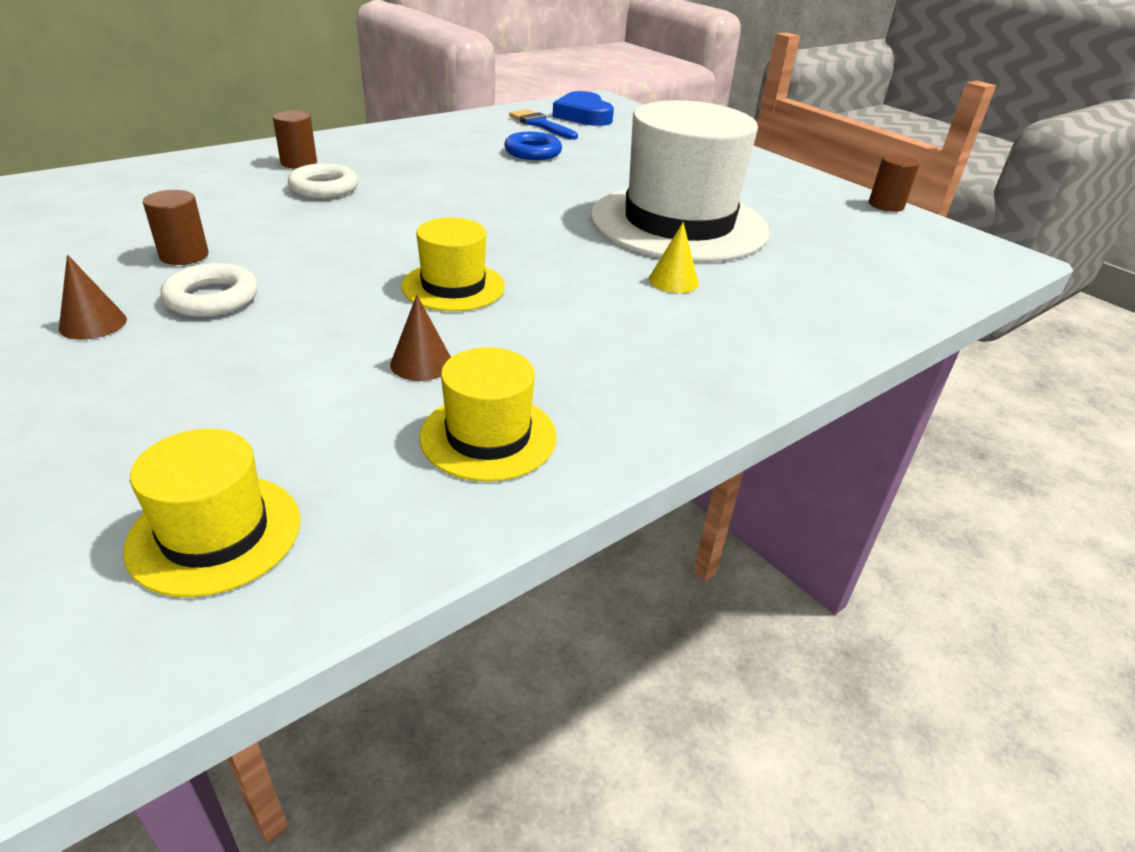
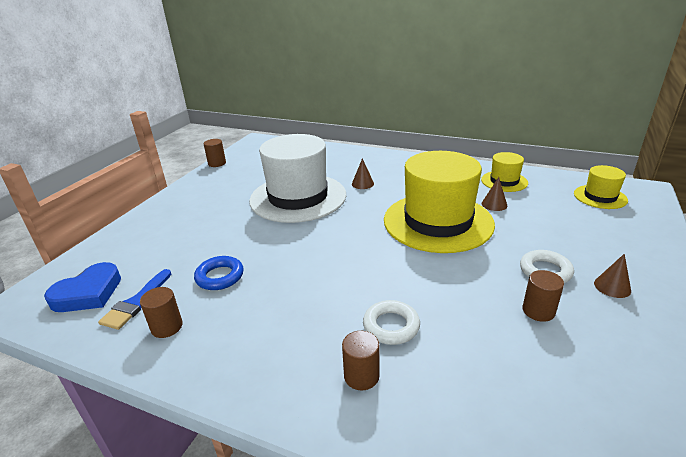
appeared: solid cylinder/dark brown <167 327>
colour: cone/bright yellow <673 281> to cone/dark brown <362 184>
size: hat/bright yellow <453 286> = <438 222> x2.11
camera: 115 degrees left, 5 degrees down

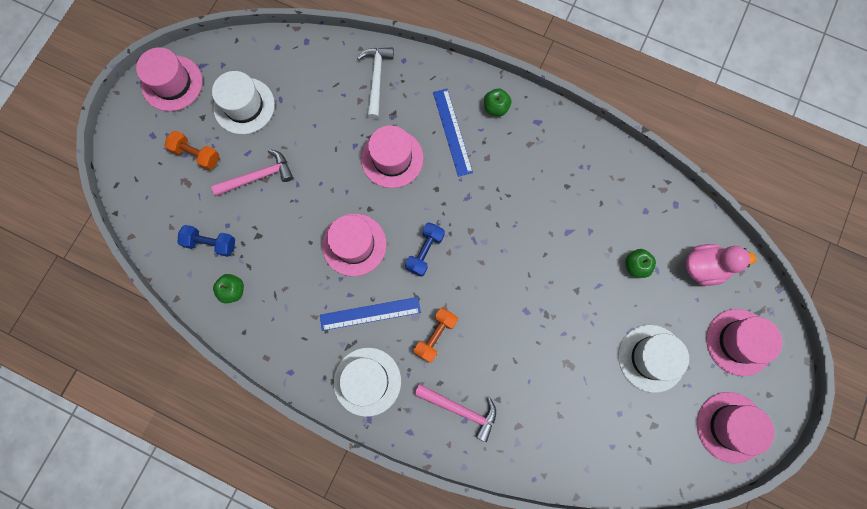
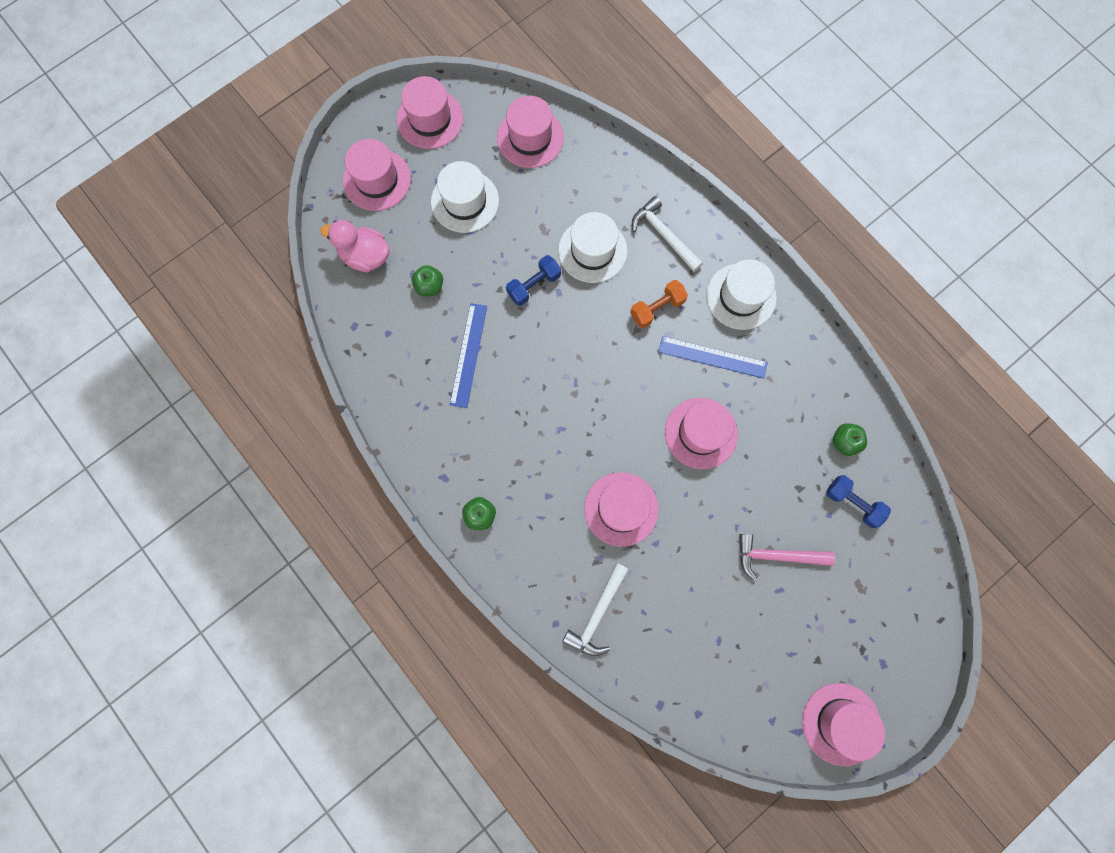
missing: dumbbell/orange-coloured <196 154>
appeared: hat/rose-pink <530 137>
relocated: ruler/cobalt <452 132> to <468 355>; dumbbell/cobalt <425 252> to <534 285>; hat/pure white <244 106> to <592 250>
colour: hammer/rose-pink <460 409> to hammer/pure white <663 235>
camera: 155 degrees left, 0 degrees up

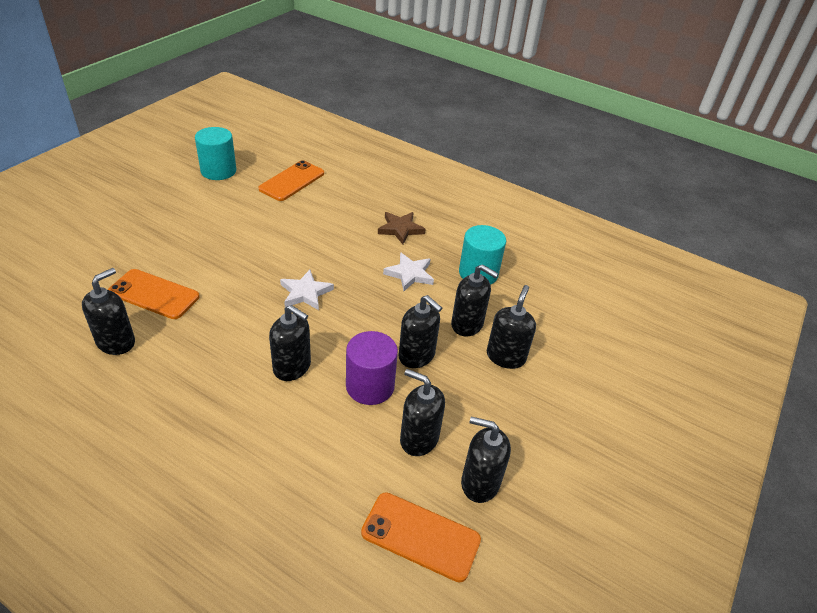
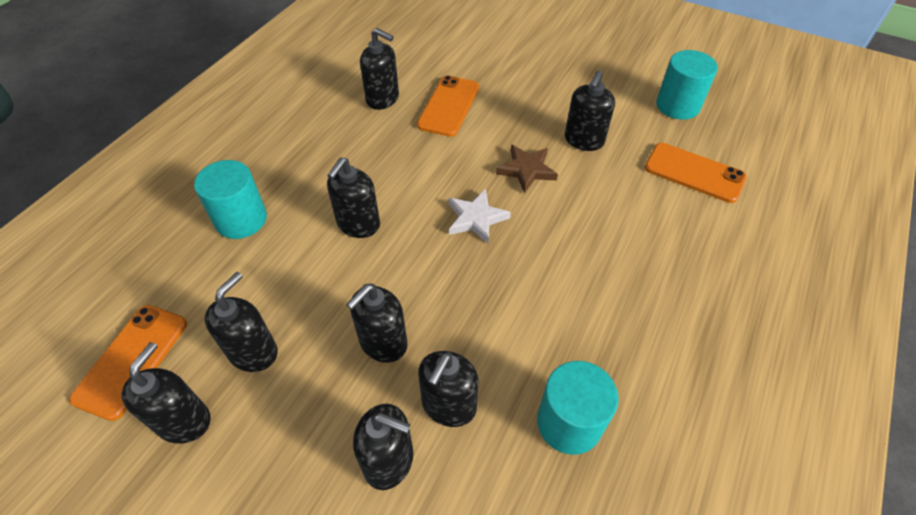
missing: solid cylinder/purple <370 386>; star shape/pure white <410 274>
appeared: solid cylinder/teal <241 219>; soap pump/jet-black <583 140>
relocated: star shape/dark brown <400 229> to <527 170>
camera: 90 degrees right, 10 degrees up

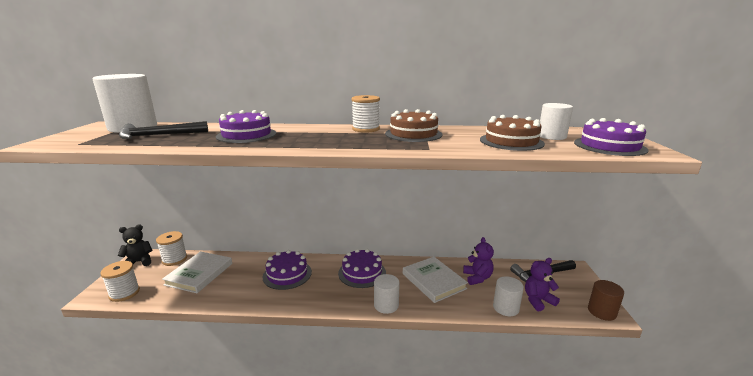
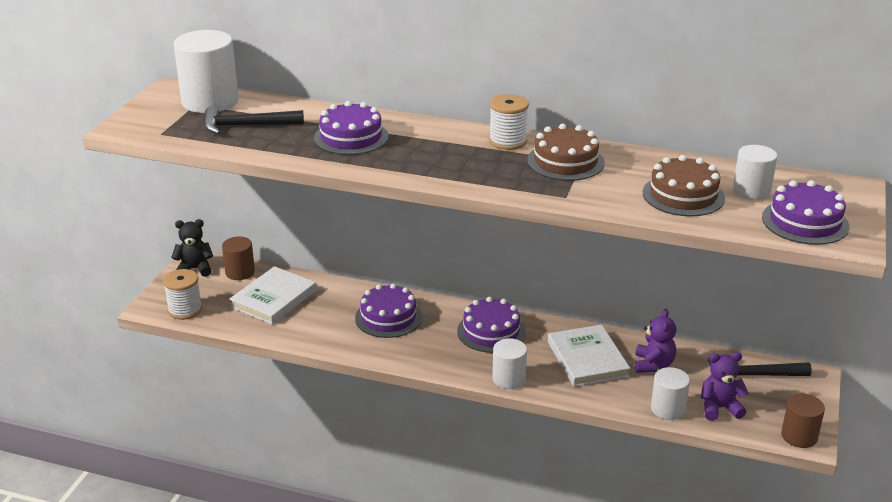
exchanged: spool/pure white <174 259> to solid cylinder/dark brown <240 272>
camera: 15 degrees right, 10 degrees up

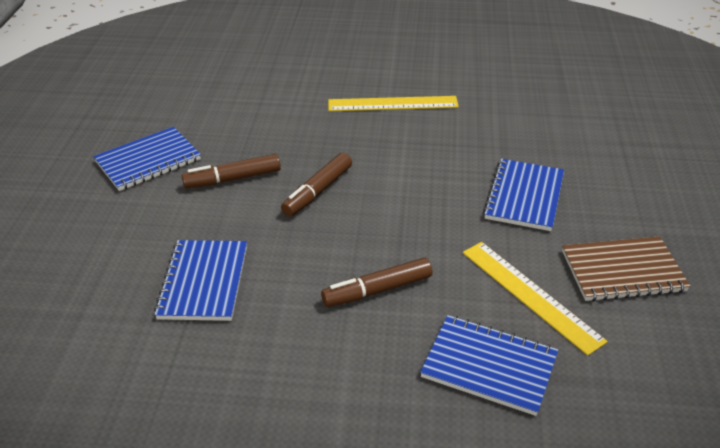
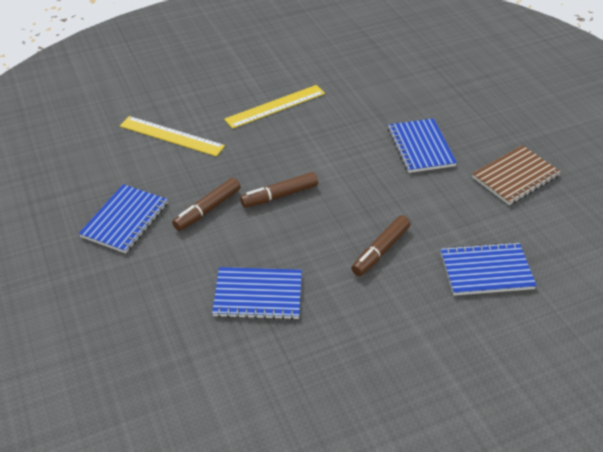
relocated: ruler/bright yellow <530 295> to <171 136>
spun: exercise book/cobalt <204 282> = <258 295> 60 degrees counterclockwise; marker pen/dark brown <317 191> = <279 195> 60 degrees clockwise
camera: 30 degrees left, 5 degrees up

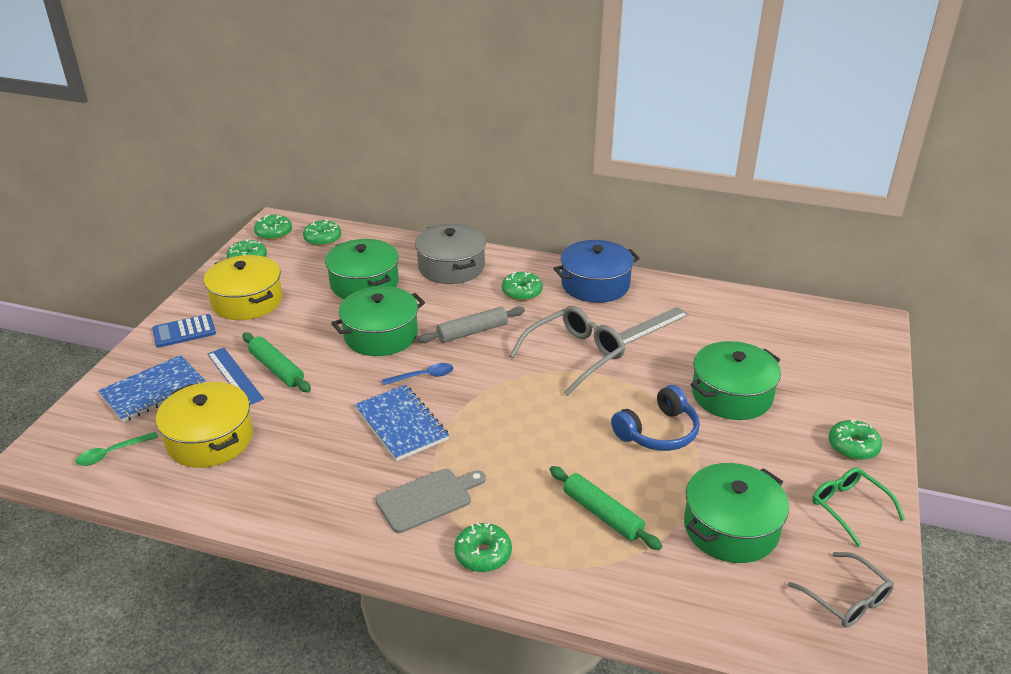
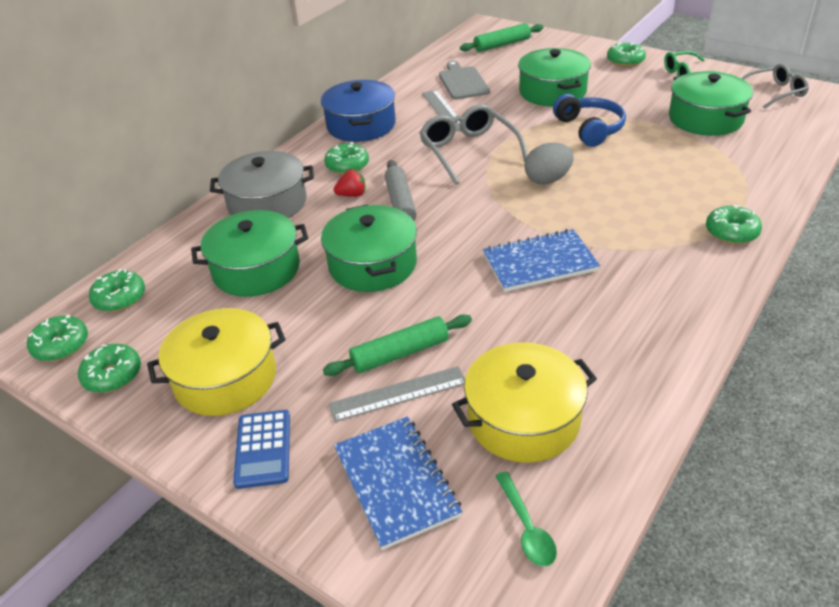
missing: tablespoon/cobalt <423 376>
appeared: toy strawberry/crimson <352 195>; egg/ash-grey <548 179>
relocated: cutting board/ash-grey <427 499> to <463 82>; rolling pin/leaf-green <602 514> to <502 45>
colour: ruler/cobalt <235 376> to ruler/ash-grey <398 393>
camera: 70 degrees left, 5 degrees up

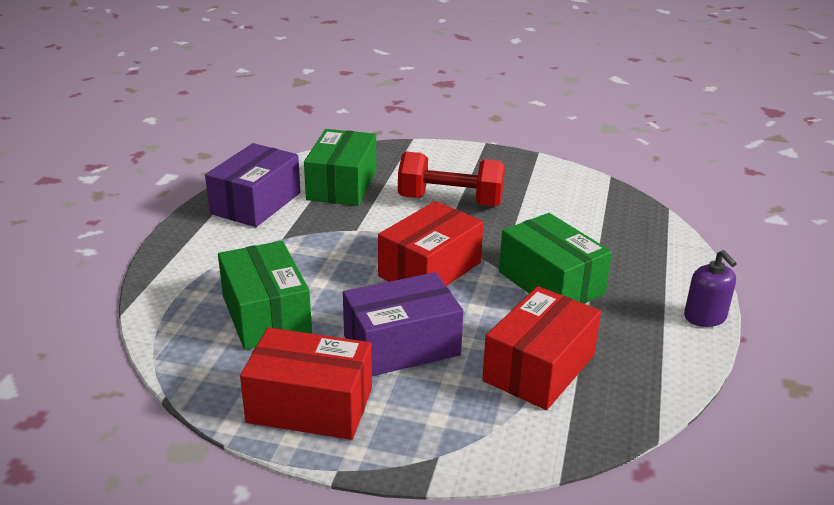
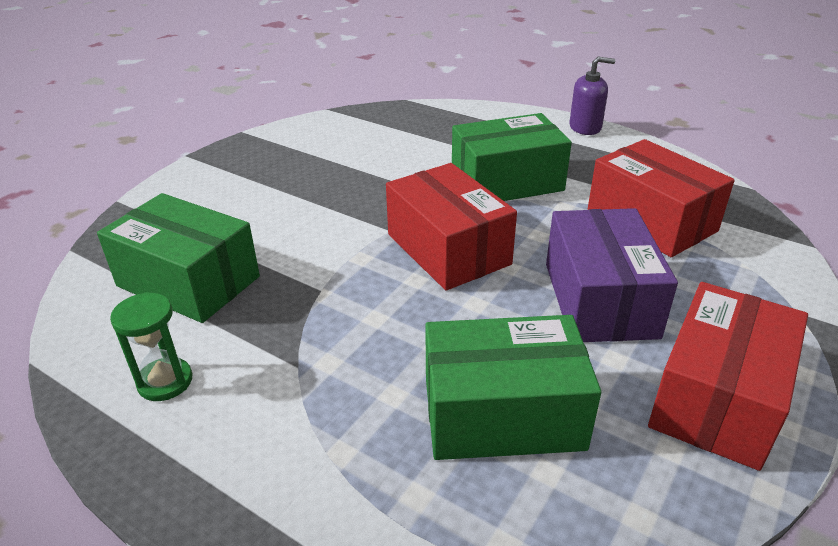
missing: dumbbell/crimson <450 201>
exchanged: parcel/purple <256 203> to hourglass/leaf-green <165 381>
camera: 70 degrees left, 5 degrees up

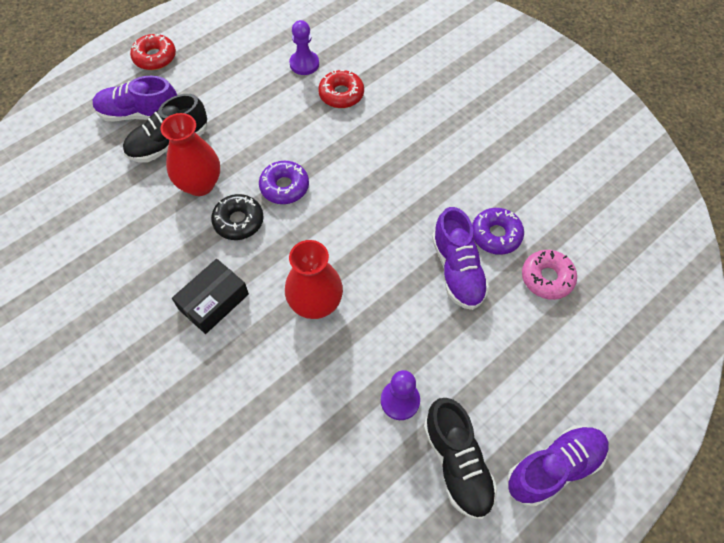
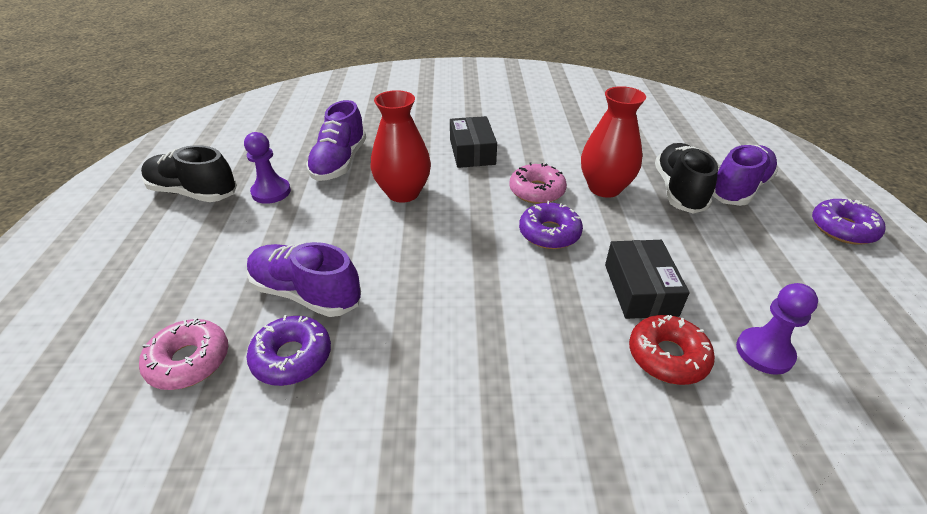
appeared: parcel/jet-black <640 289>
relocated: lace-up shoe/purple <554 468> to <339 163>
colour: glazed donut/jet-black <238 221> to glazed donut/rose-pink <536 191>; glazed donut/crimson <155 57> to glazed donut/purple <842 229>
camera: 130 degrees right, 20 degrees down

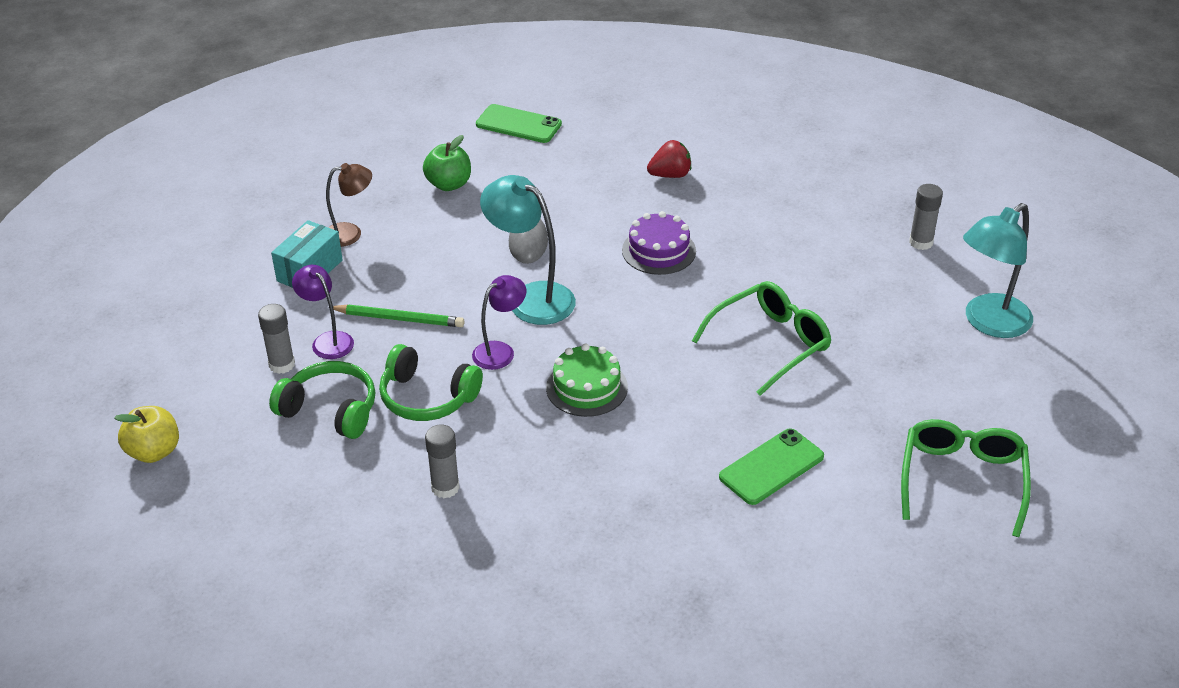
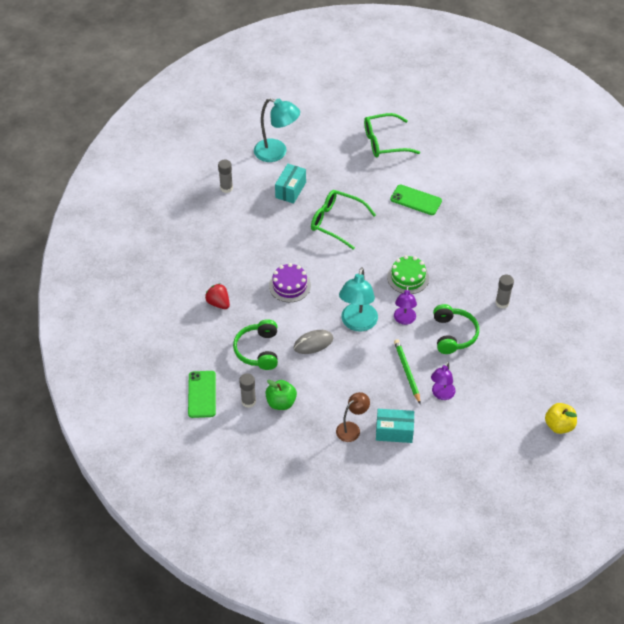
appeared: parcel/teal <290 190>
relocated: headphones/leaf-green <330 410> to <258 350>; stick of glue/ash-grey <282 365> to <248 401>
spun: lamp/dark brown <350 233> = <352 429> 90 degrees clockwise; lamp/purple <500 351> = <404 320> 105 degrees counterclockwise
camera: 115 degrees left, 10 degrees up

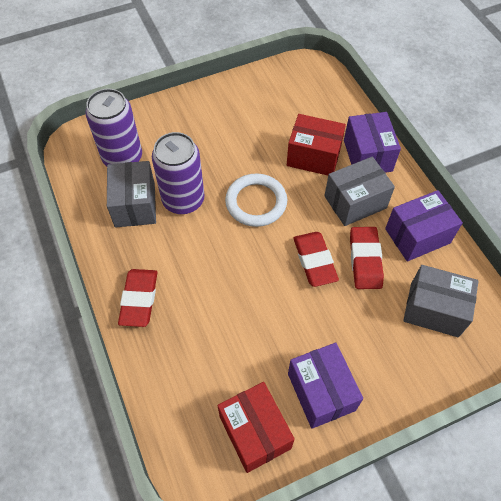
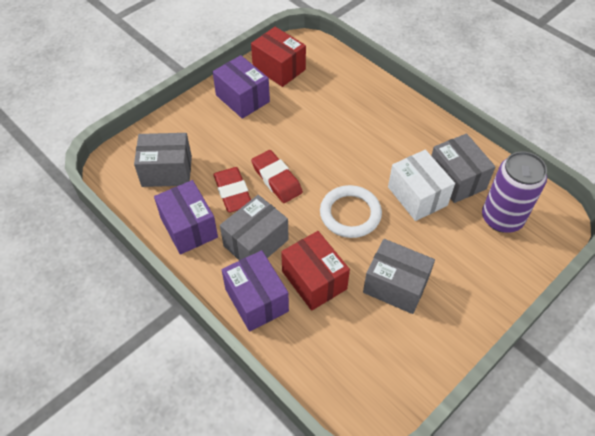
missing: gum eraser/crimson <139 299>
appeared: parcel/ash-grey <395 286>
exchanged: soda can/purple <183 200> to parcel/pure white <417 196>
spun: parcel/purple <417 236> = <189 227> 75 degrees counterclockwise; parcel/crimson <313 156> = <314 280> 60 degrees clockwise
camera: 160 degrees right, 5 degrees down

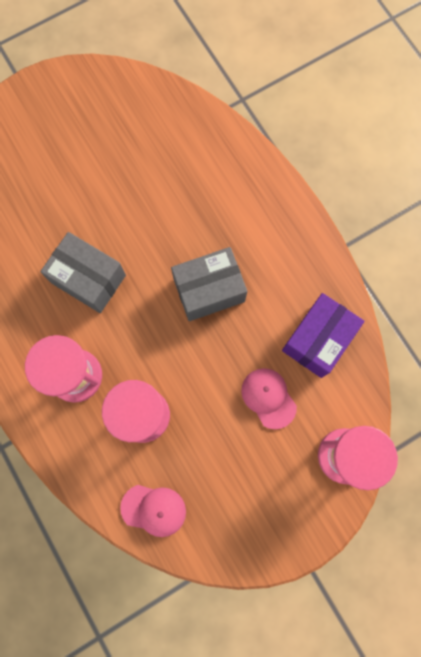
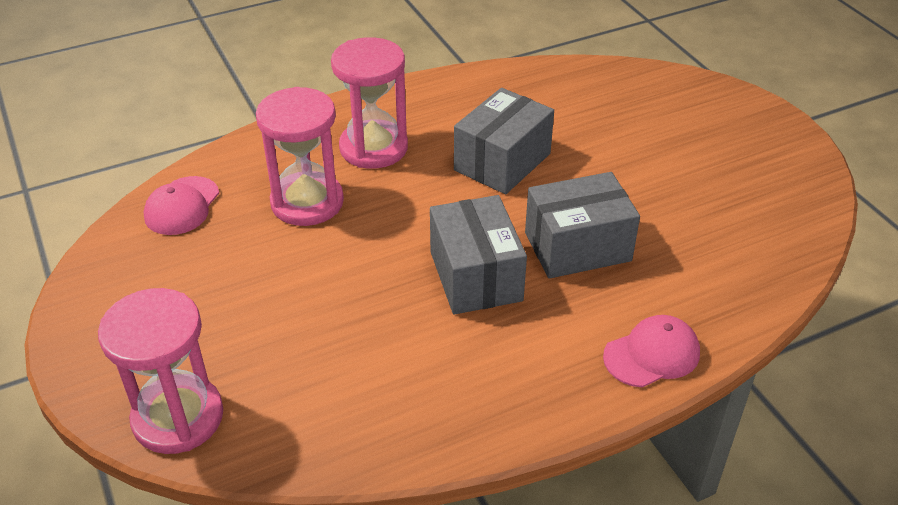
missing: parcel/purple <318 340>
appeared: parcel/ash-grey <577 247>
relocated: cap/rose-pink <268 398> to <652 354>
camera: 95 degrees right, 35 degrees down

